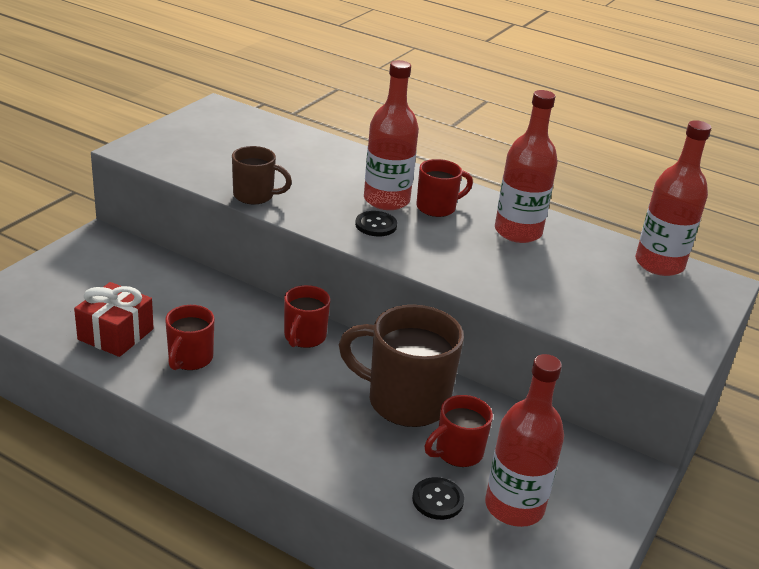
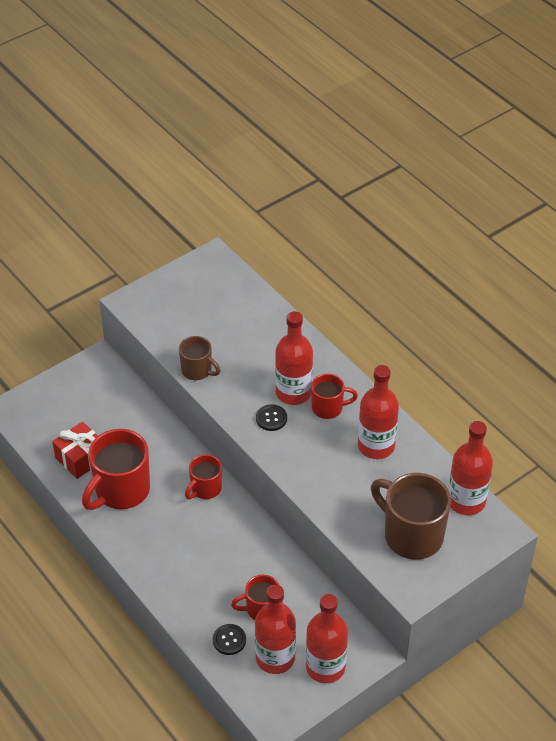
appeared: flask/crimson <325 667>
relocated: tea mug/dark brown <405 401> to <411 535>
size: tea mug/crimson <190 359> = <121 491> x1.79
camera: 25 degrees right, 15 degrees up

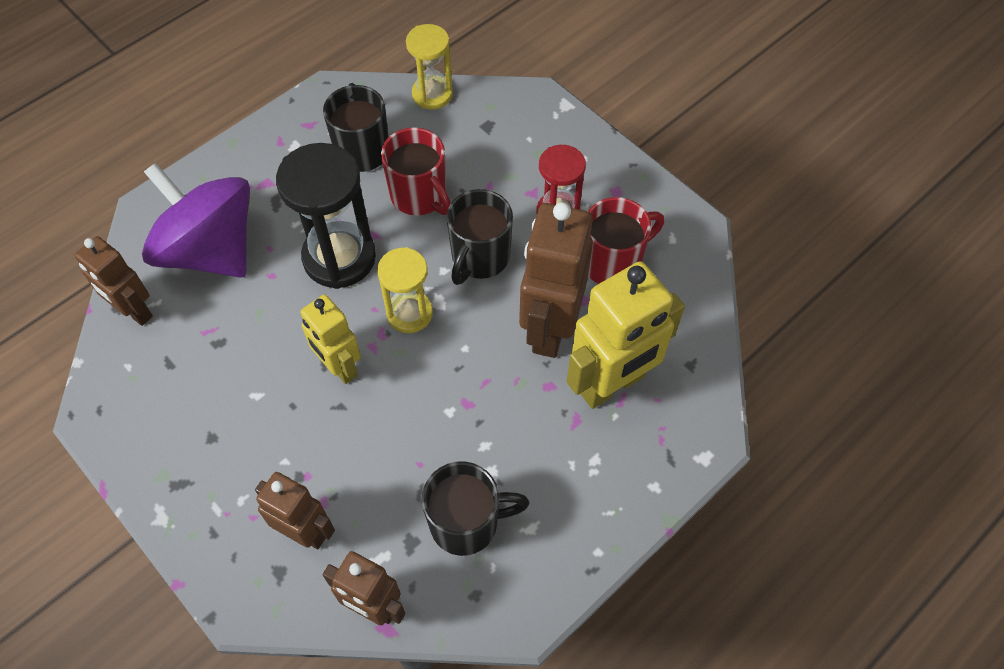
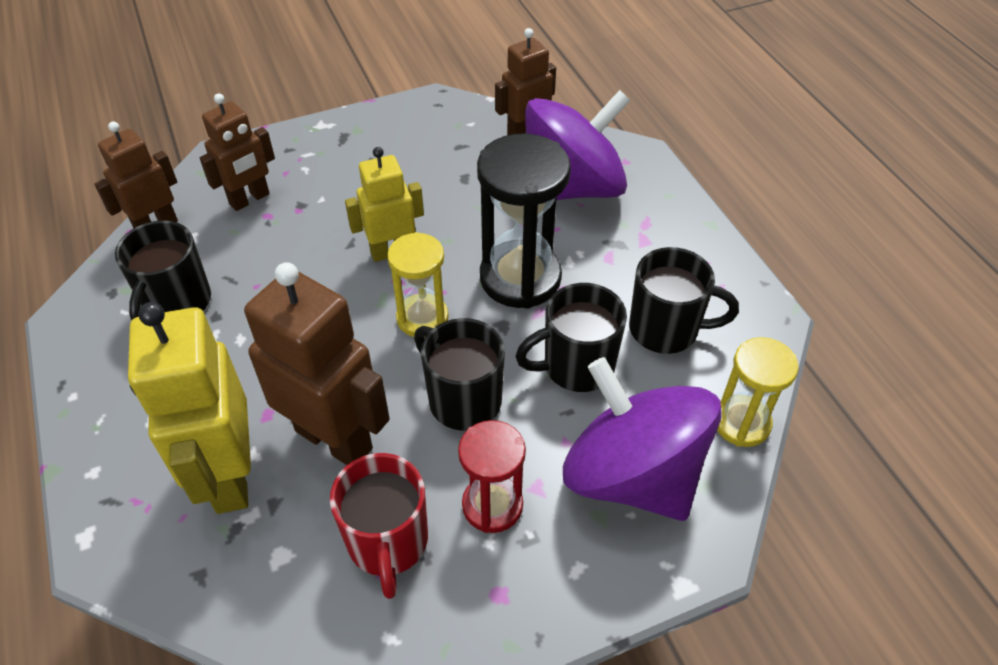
appeared: spinning top/purple <632 475>
colour: tea mug/crimson <419 196> to tea mug/jet-black <576 366>
camera: 110 degrees right, 10 degrees down

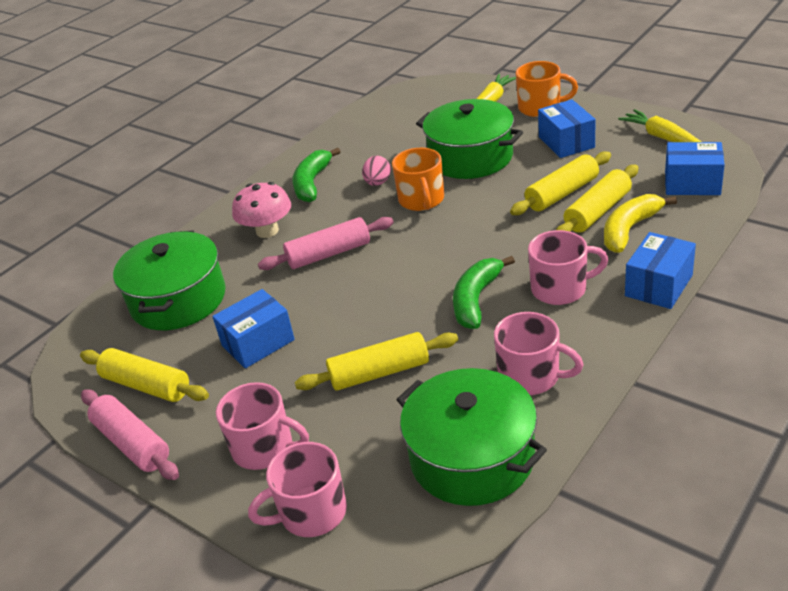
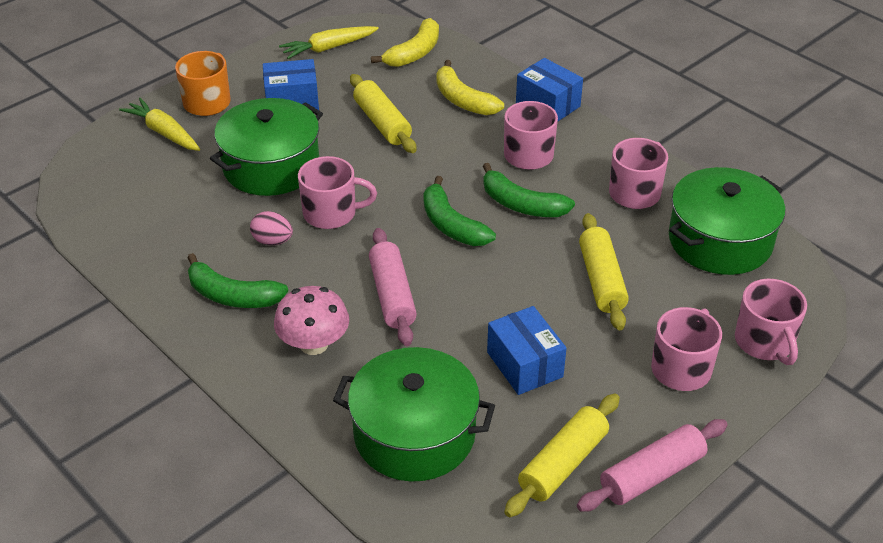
missing: rolling pin/bright yellow <598 212>
appeared: banana/leaf-green <451 225>
exchanged: parcel/cobalt <692 183> to banana/bright yellow <414 53>
colour: tea mug/orange-coloured <421 200> to tea mug/rose-pink <331 213>
camera: 85 degrees left, 5 degrees up

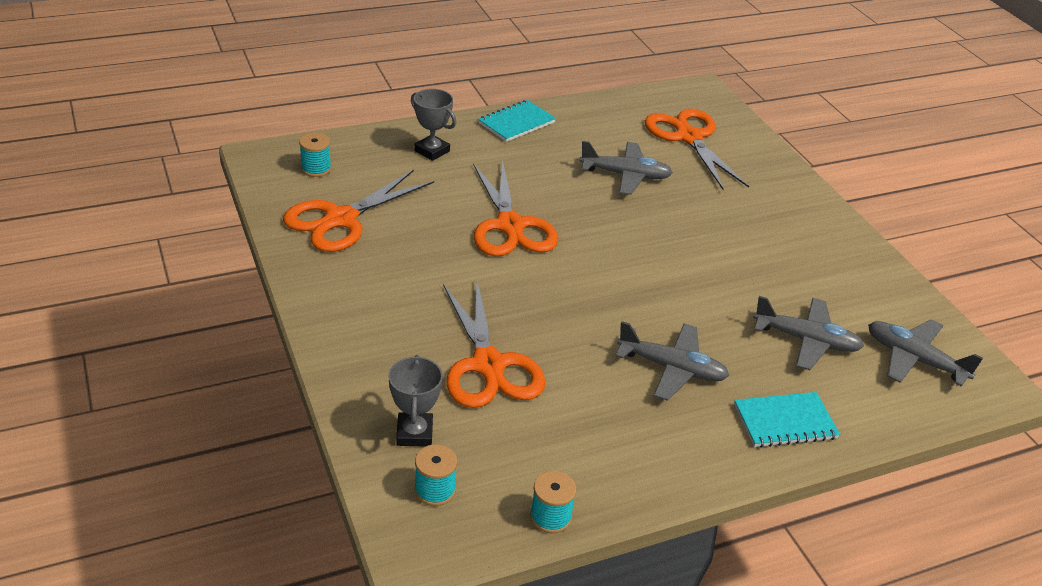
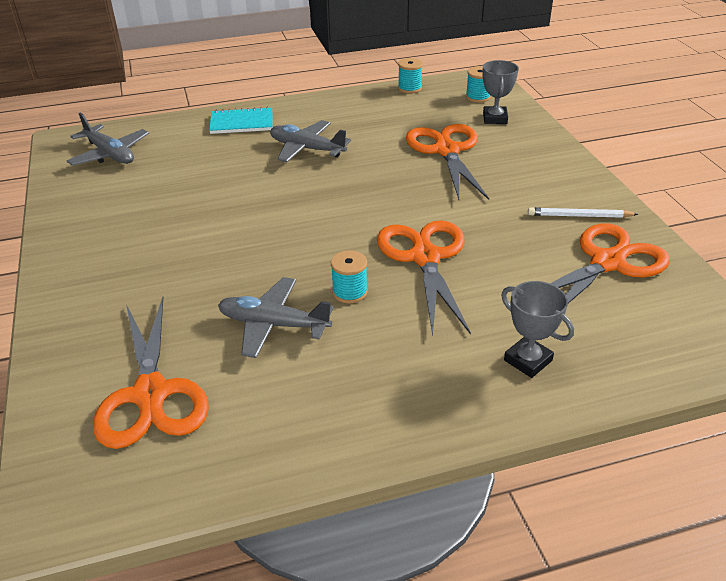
missing: exercise book/teal <516 123>; aeroplane/ash-grey <806 340>
appeared: lead pencil/pure white <579 216>
relocated: spool/teal <316 169> to <349 292>
camera: 170 degrees left, 0 degrees up

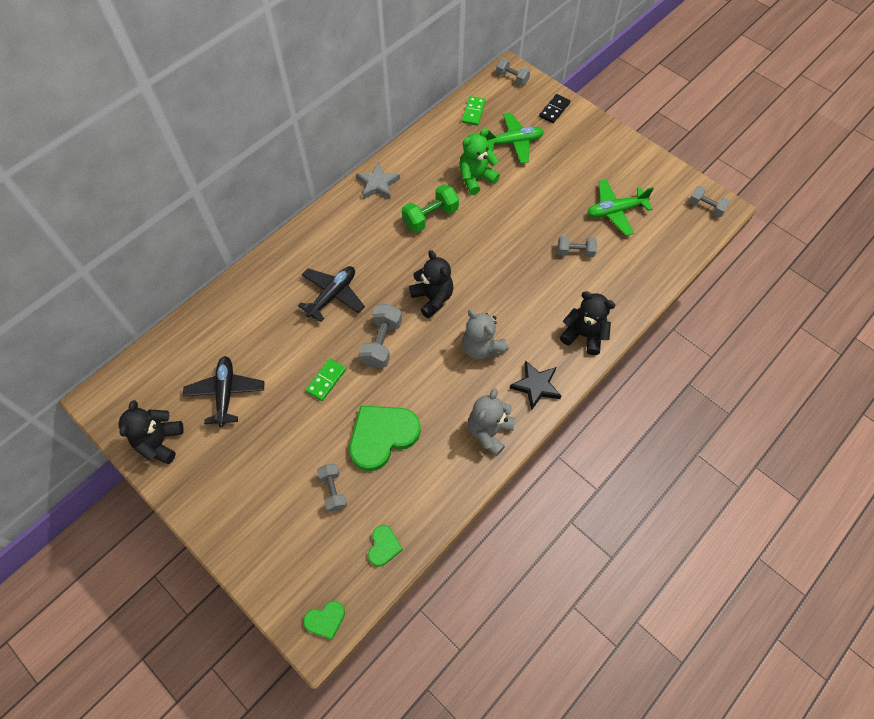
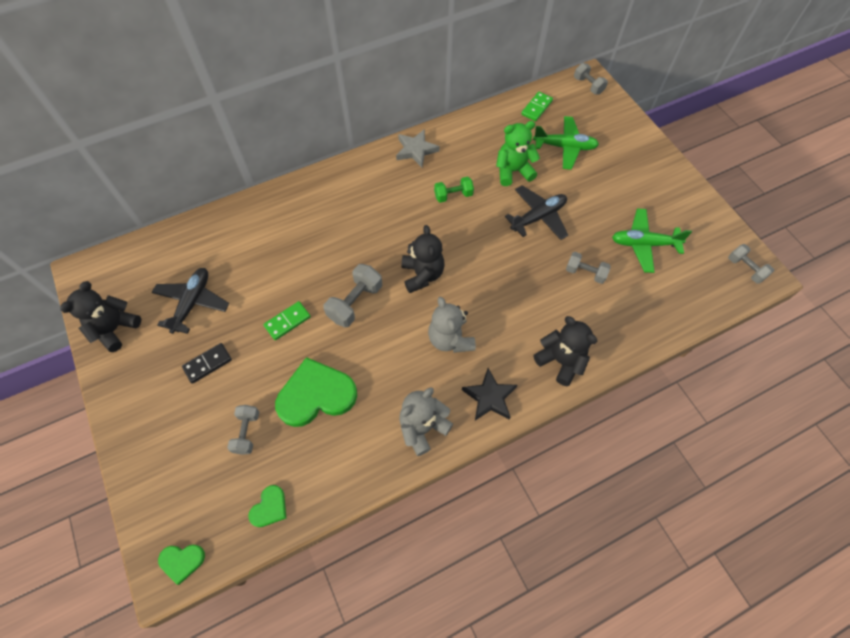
relocated: domino tile/jet-black <554 110> to <208 364>; aeroplane/jet-black <332 295> to <538 217>
size: dumbbell/leaf-green <430 217> = <453 195> x0.66
camera: 20 degrees right, 0 degrees up

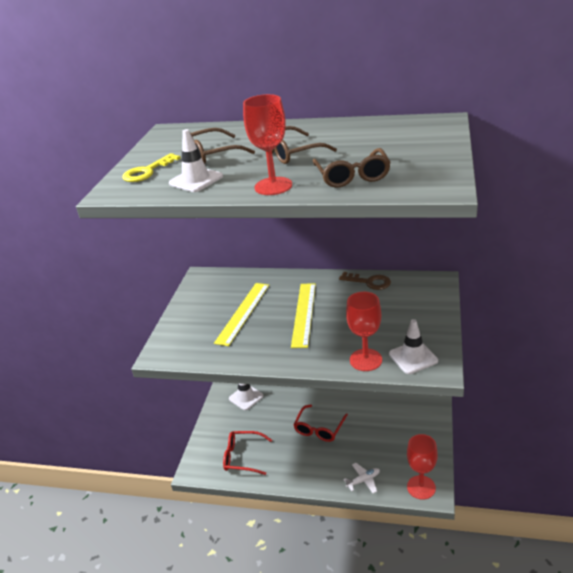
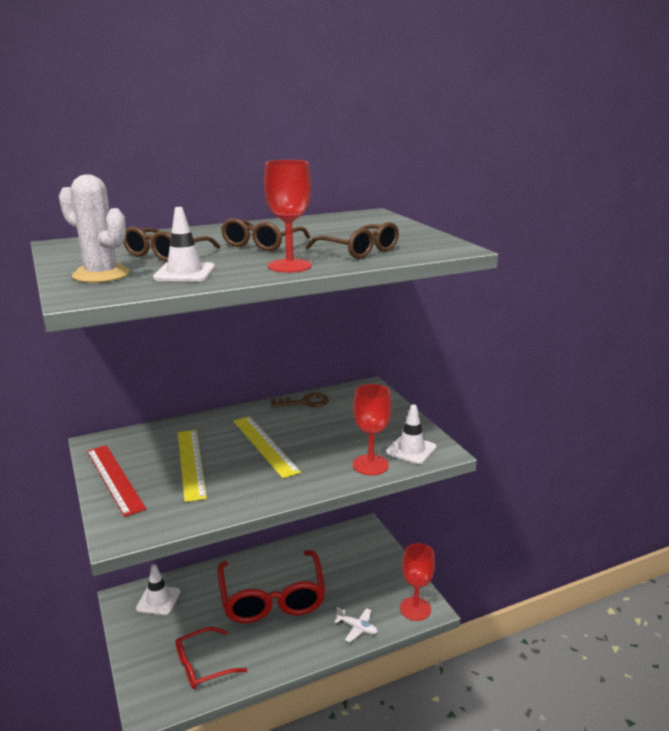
appeared: ruler/crimson <114 478>
exchanged: latchkey/bright yellow <147 171> to cactus/pure white <101 275>
spun: aeroplane/pure white <363 480> = <357 628> 90 degrees clockwise
size: eyeglasses/crimson <319 429> = <272 598> x1.81
camera: 40 degrees left, 10 degrees down

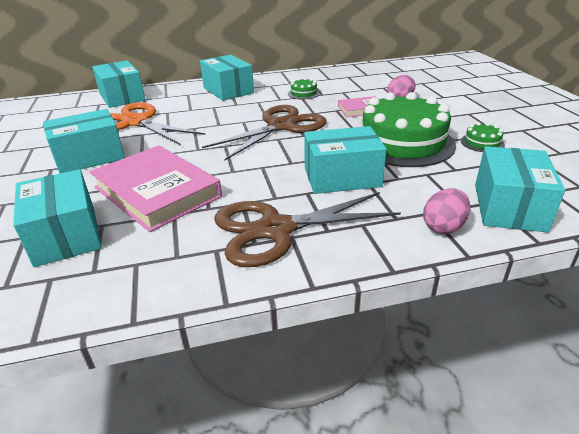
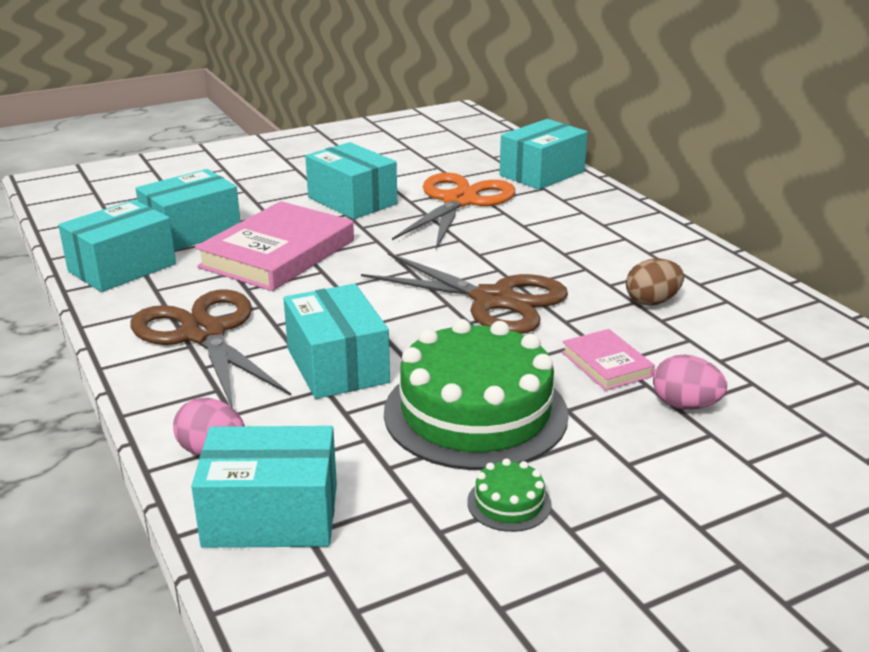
relocated: parcel/teal <228 90> to <122 267>
exchanged: layer cake/leaf-green <303 93> to egg/dark brown <652 301>
camera: 75 degrees right, 5 degrees down

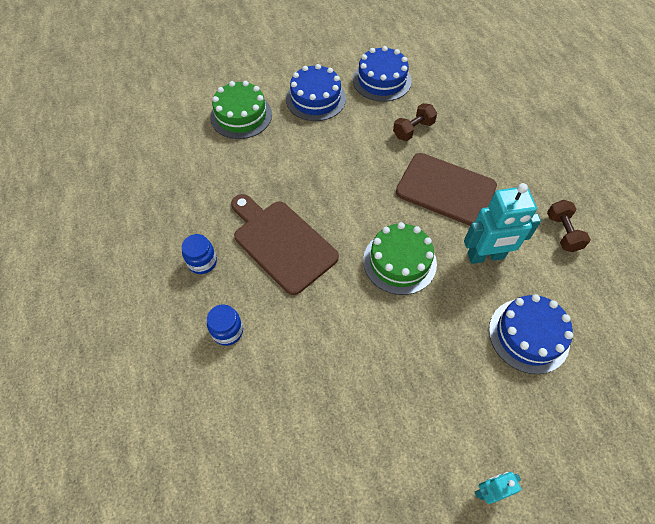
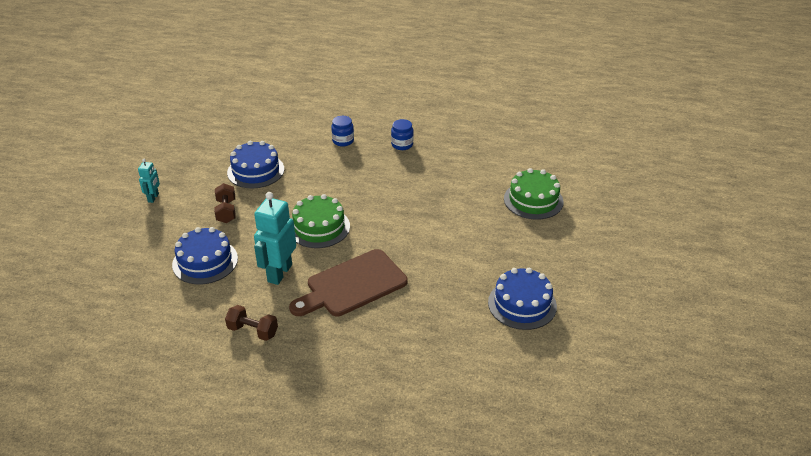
missing: cutting board/dark brown <281 243>
relocated: dumbbell/dark brown <413 130> to <226 211>; layer cake/cobalt <315 99> to <255 171>
camera: 120 degrees right, 20 degrees down

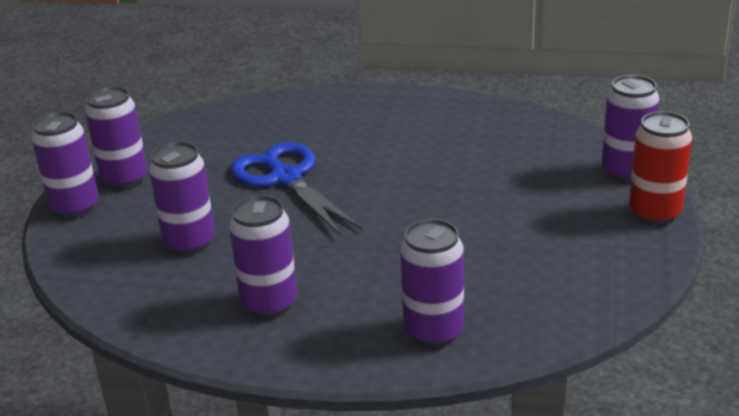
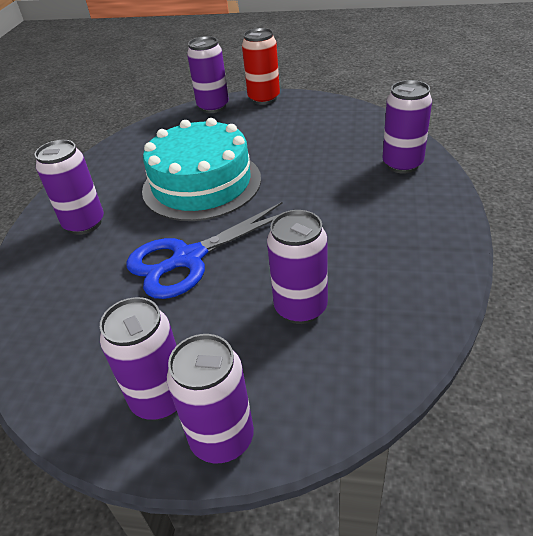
appeared: layer cake/teal <201 184>
relocated: soda can/purple <269 304> to <84 224>
camera: 90 degrees left, 10 degrees up

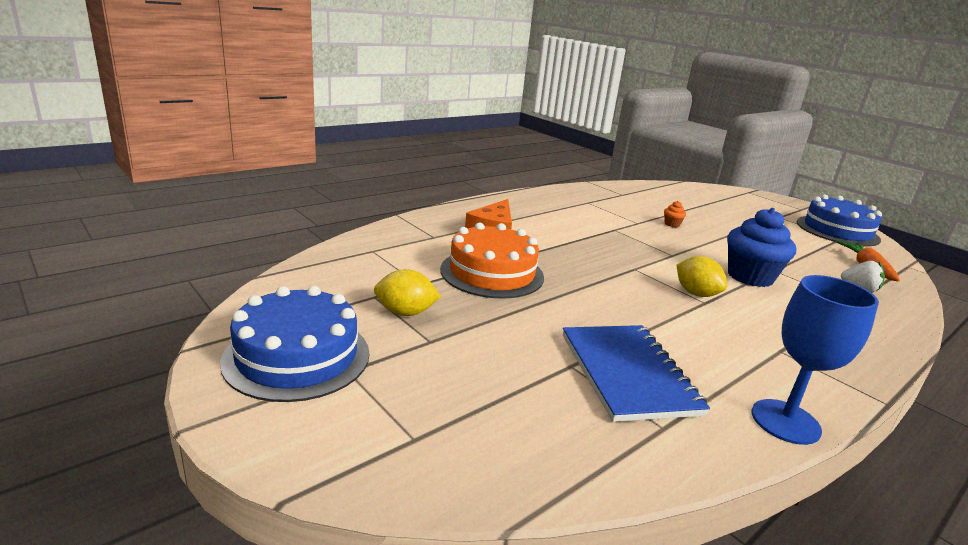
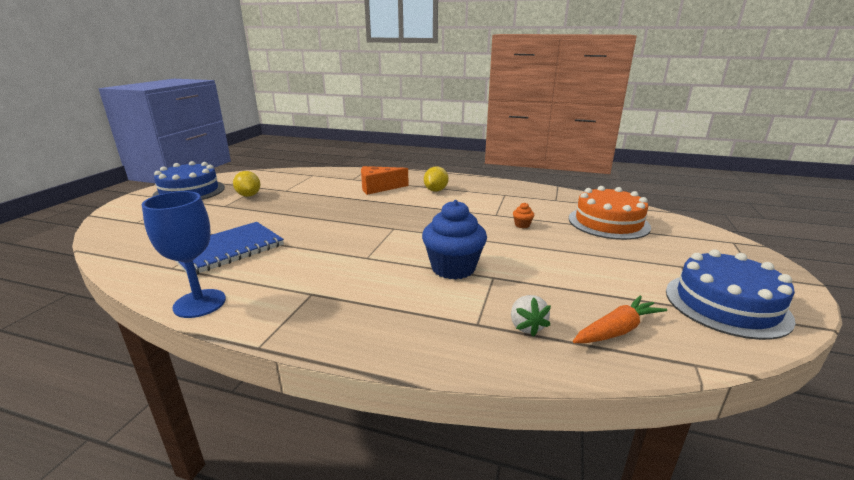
relocated: toy lemon/bright yellow <696 294> to <436 190>; layer cake/orange-coloured <492 273> to <608 222>
camera: 60 degrees right, 0 degrees up

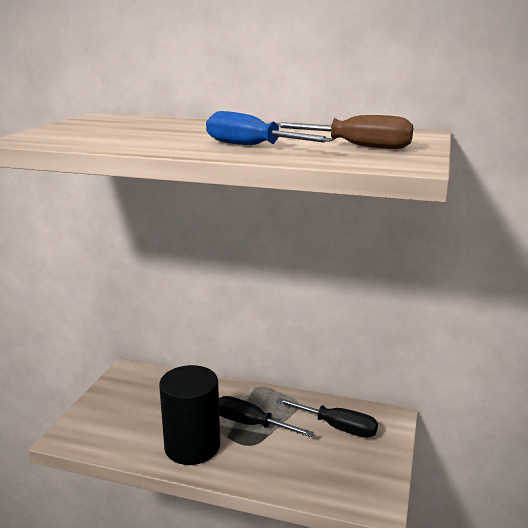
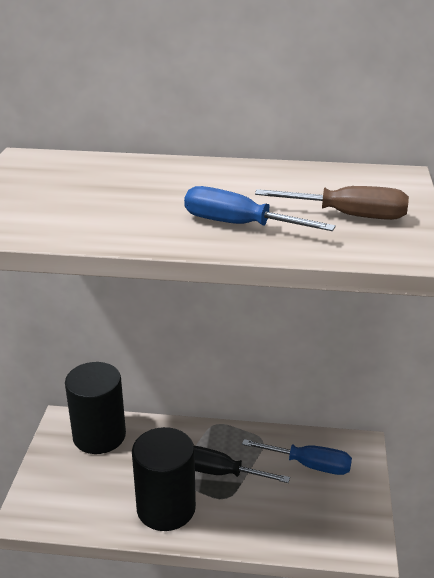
appeared: solid cylinder/jet-black <99 436>
colour: hand screwdriver/jet-black <337 427> to hand screwdriver/cobalt <309 465>
camera: 10 degrees left, 10 degrees up

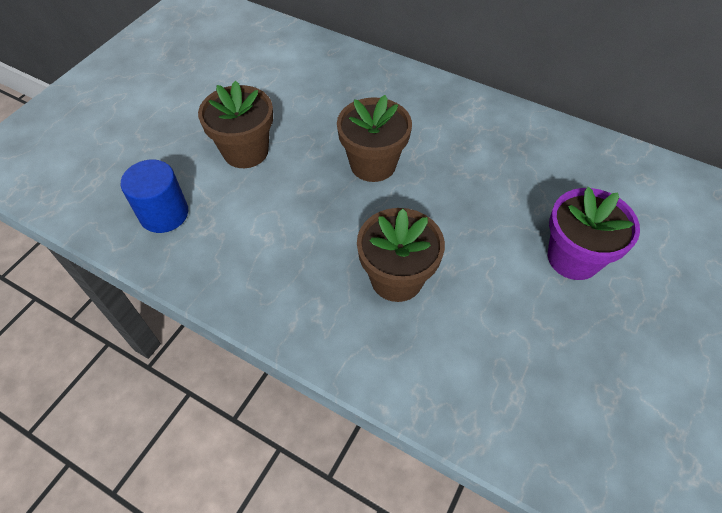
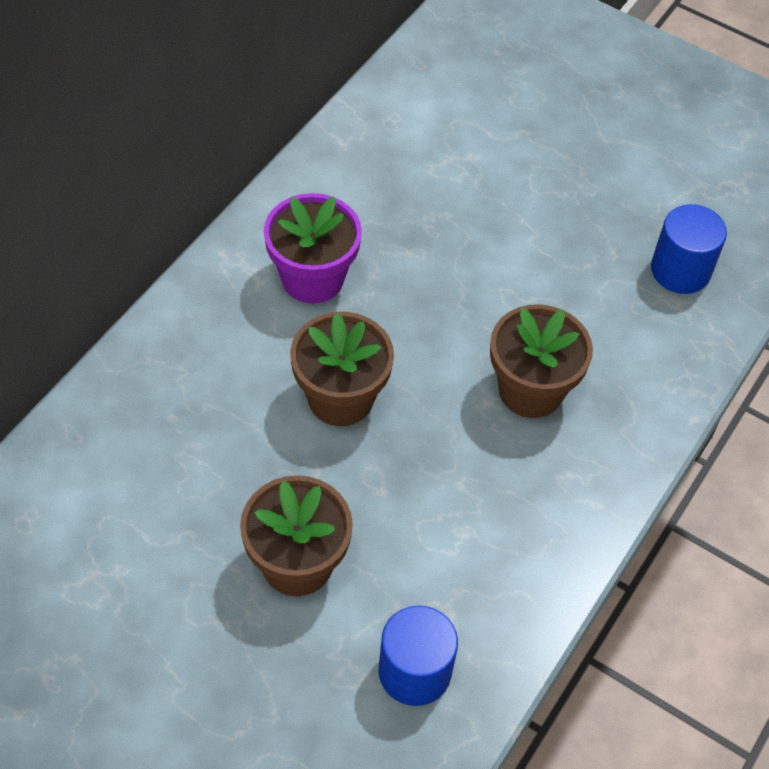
appeared: solid cylinder/cobalt <680 270>
relocated: flower pot/purple <573 258> to <312 278>
camera: 90 degrees left, 0 degrees up

